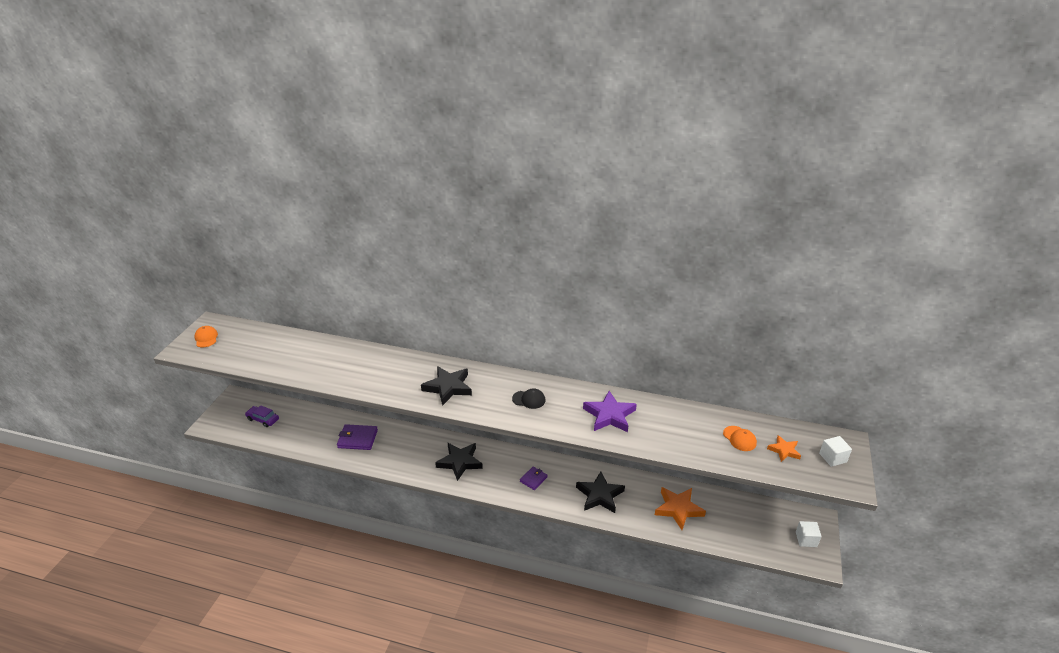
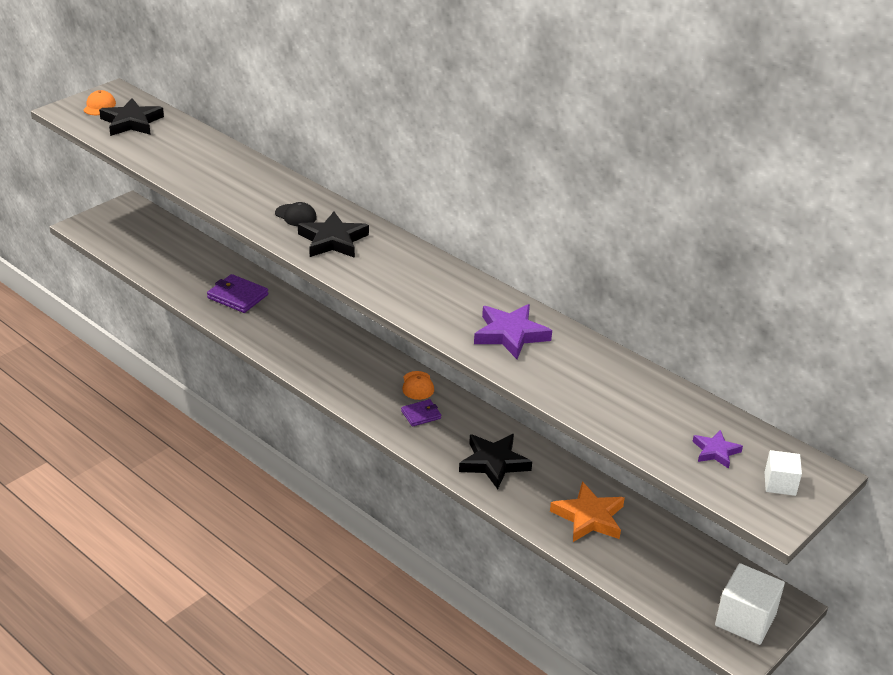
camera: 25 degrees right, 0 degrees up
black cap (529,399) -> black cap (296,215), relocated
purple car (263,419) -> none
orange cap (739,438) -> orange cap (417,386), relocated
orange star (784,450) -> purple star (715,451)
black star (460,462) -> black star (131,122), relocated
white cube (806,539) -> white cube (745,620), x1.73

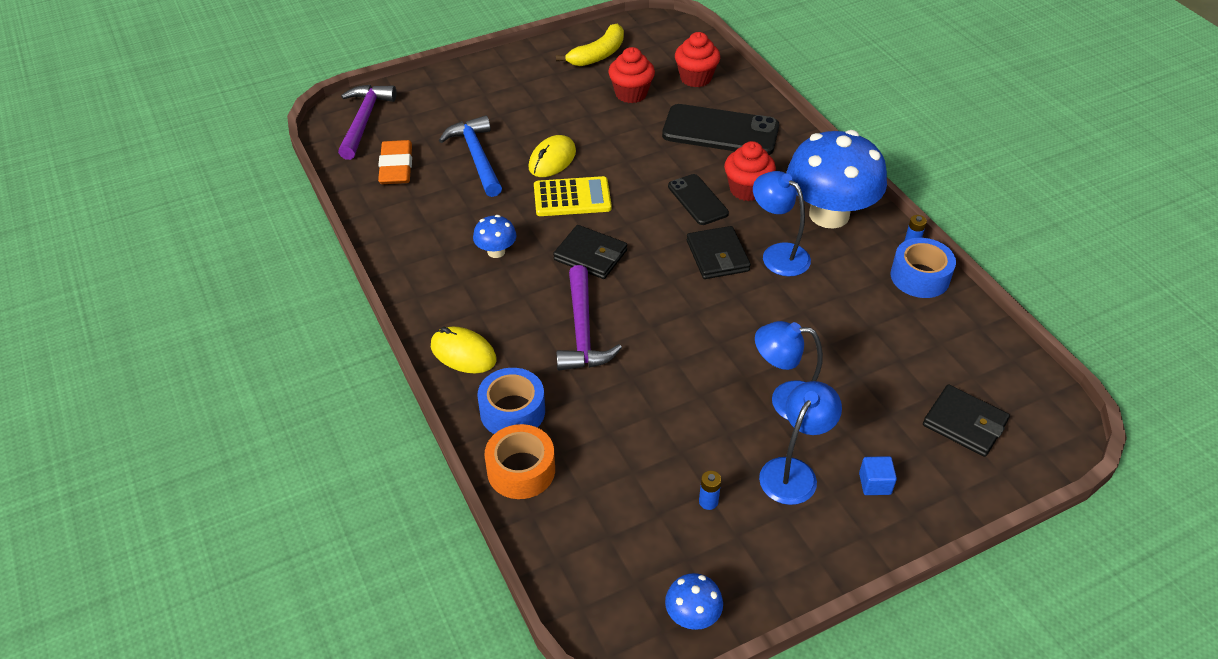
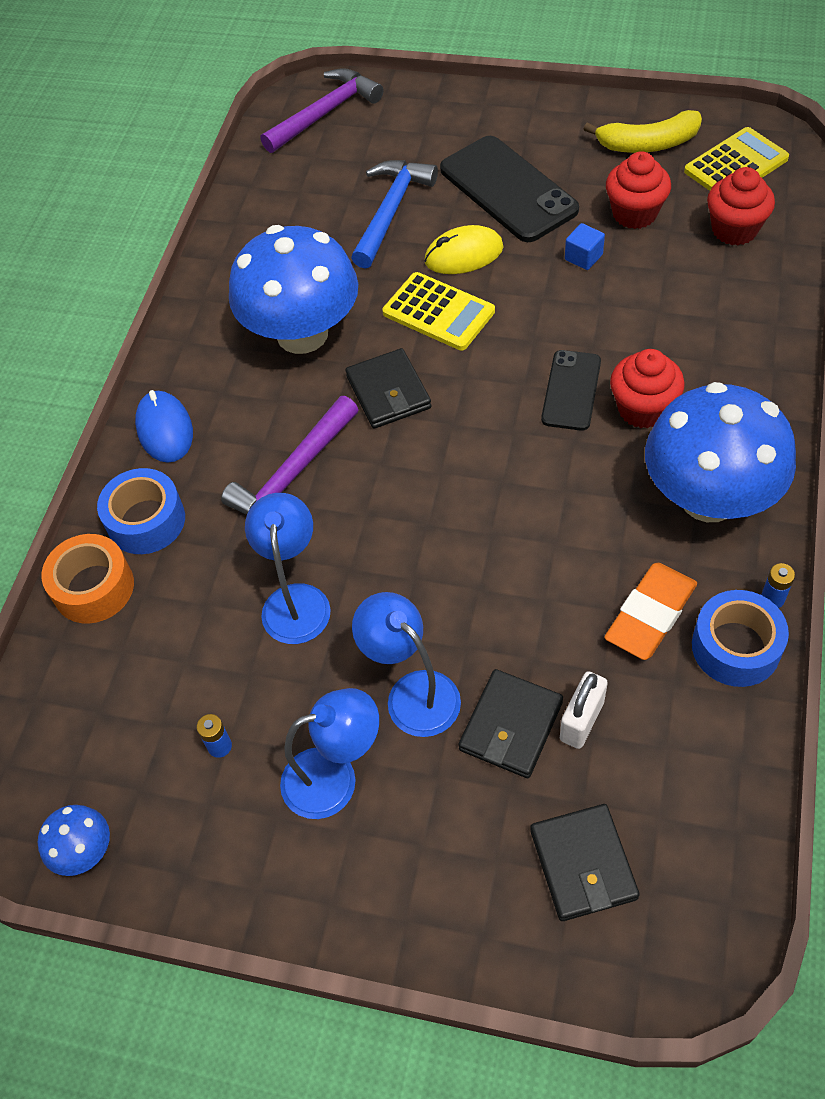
camera: 45 degrees right, 10 degrees up
black phone (720,131) -> black phone (508,189), relocated
orange eraser (396,167) -> orange eraser (650,615), relocated
blue lamp (778,254) -> blue lamp (295,600), relocated
blue mushroom (496,251) -> blue mushroom (302,334), x2.33
black wallet (717,256) -> black wallet (511,726), relocated
yellow mouse (463,353) -> blue mouse (165,429)
blue cube (875,484) -> blue cube (583,257), relocated
none -> yellow calculator (736,165)
none -> white padlock (581,721)

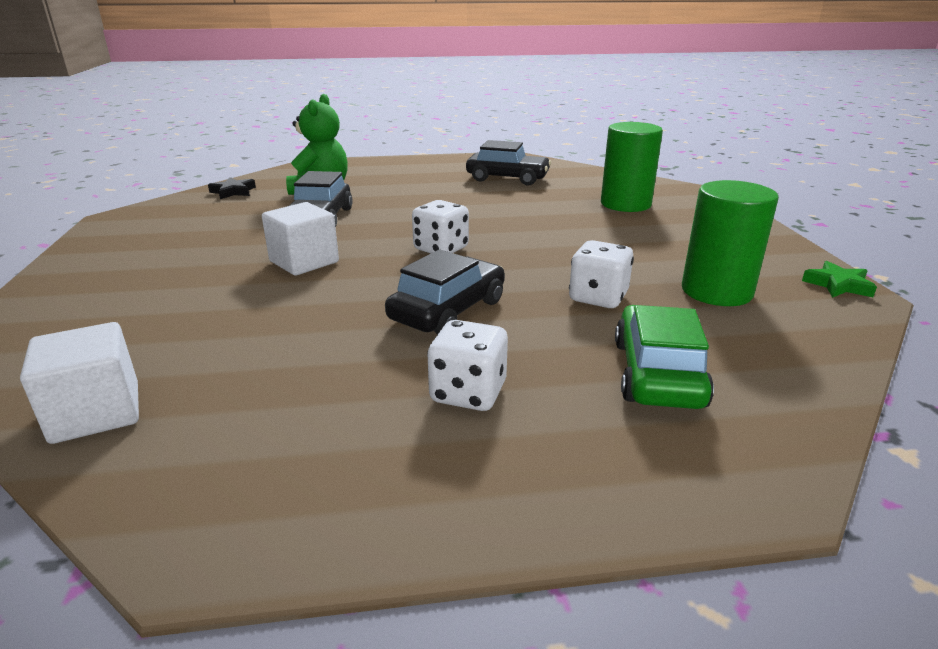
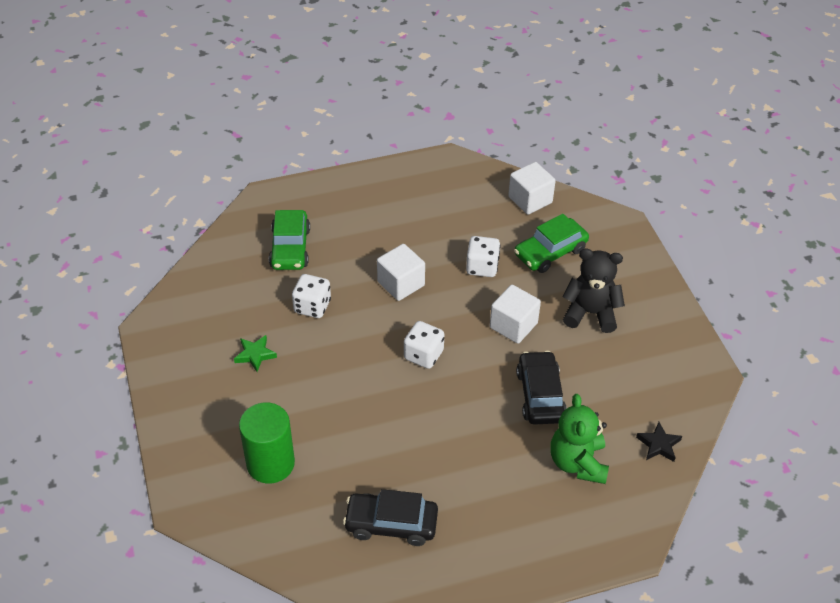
camera: 170 degrees right, 20 degrees up
green cylinder (716,291) -> none
black car (448,310) -> white cube (401,284)
green star (838,285) -> green star (255,355), relocated
white dice (468,393) -> white dice (482,267), relocated
none -> green car (550,252)
none -> black teddy bear (590,313)

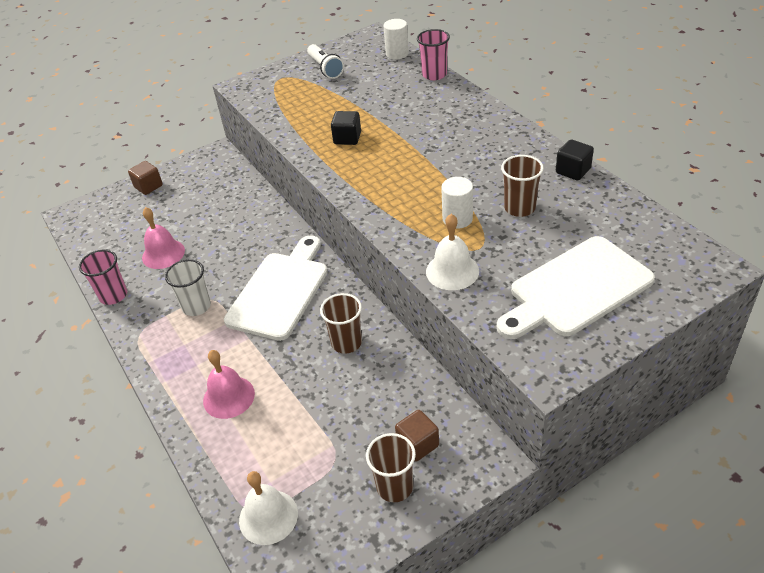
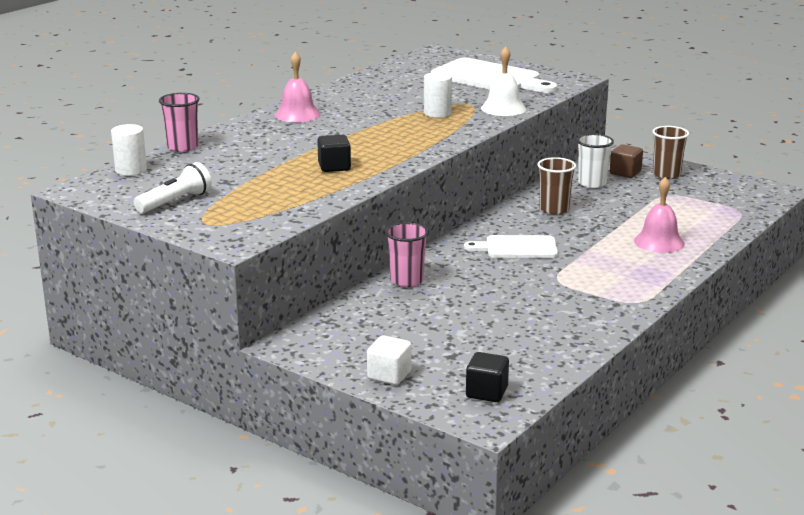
camera: 115 degrees left, 20 degrees down
black cube (573,171) -> black cube (486,392), relocated
brown cup (519,208) -> none
brown cube (148,186) -> white cube (389,375)
pink bell (163,254) -> pink bell (297,114), relocated
white cutting board (280,291) -> white cutting board (517,247), x0.60
pink cup (113,295) -> pink cup (406,281), relocated
white cup (196,306) -> white cup (592,183), relocated
white bell (268,517) -> none

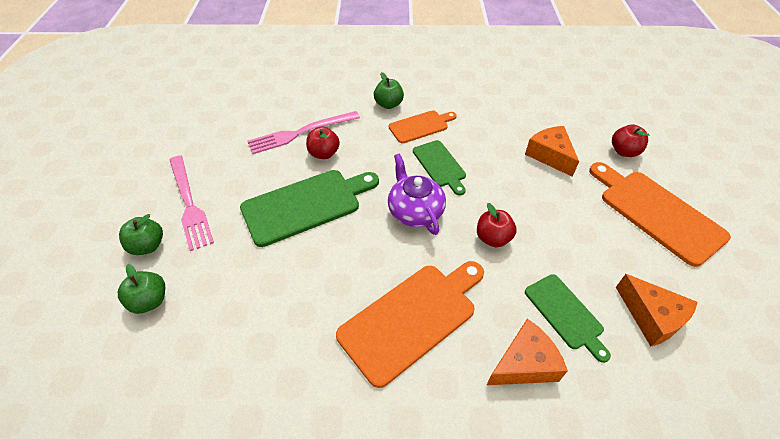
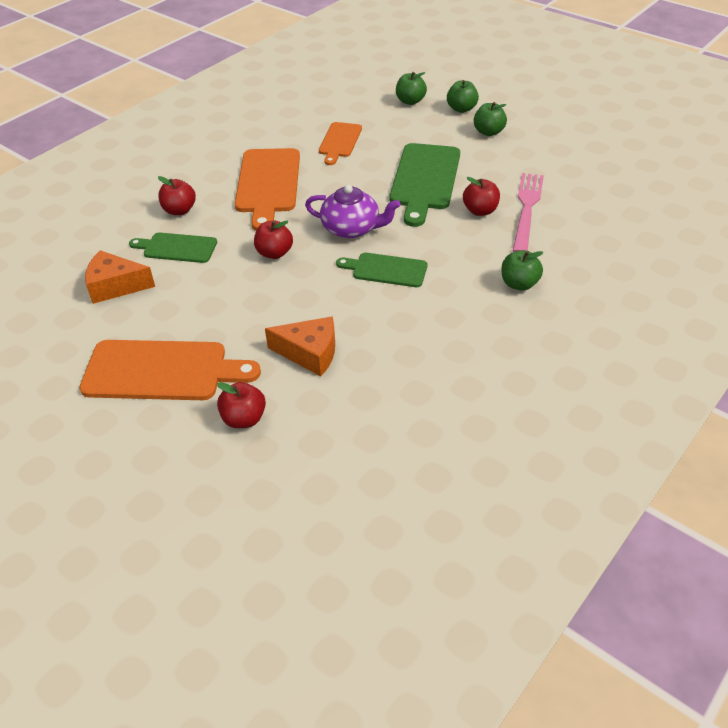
camera: 130 degrees right, 5 degrees down
orange cutting board (420,126) -> orange cutting board (339,141), relocated
pink fork (189,203) -> green apple (488,132)
orange cheese (524,364) -> red apple (179,210)

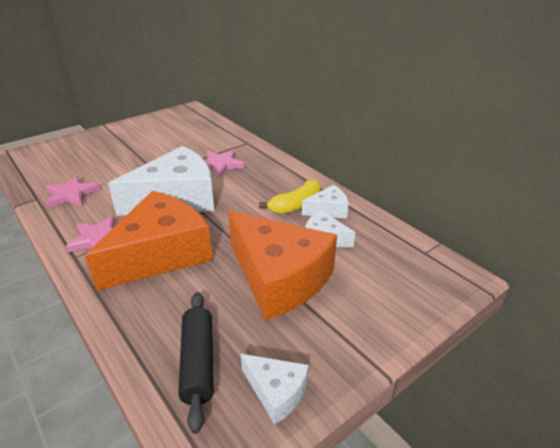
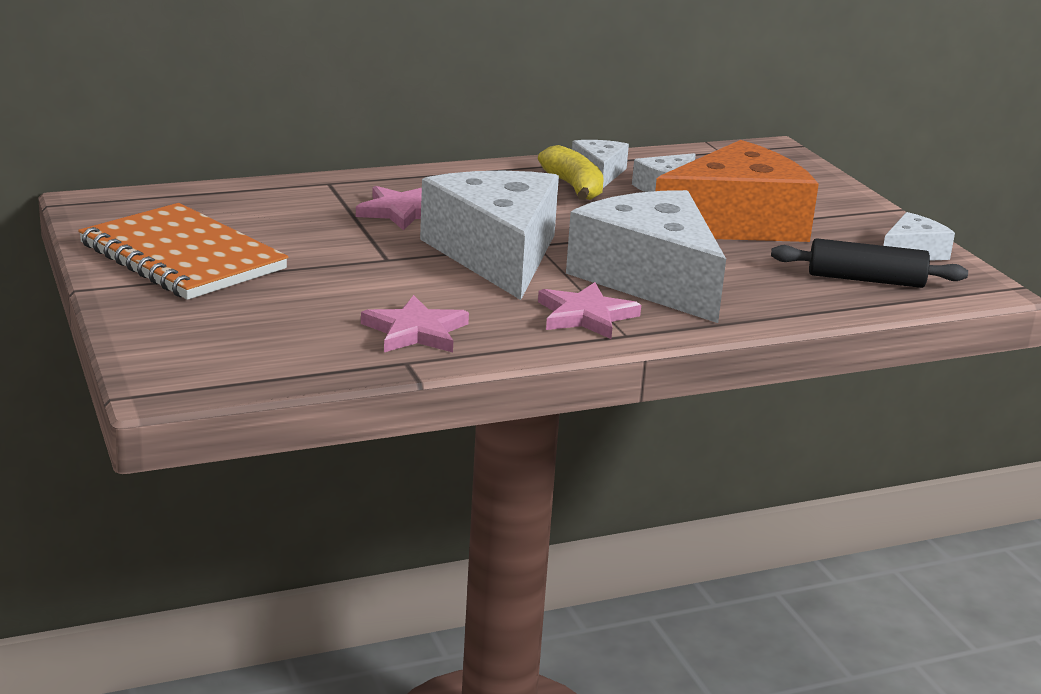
camera: 75 degrees left, 10 degrees down
orange cheese (161,254) -> white cheese (650,279)
none -> orange notebook (182,257)

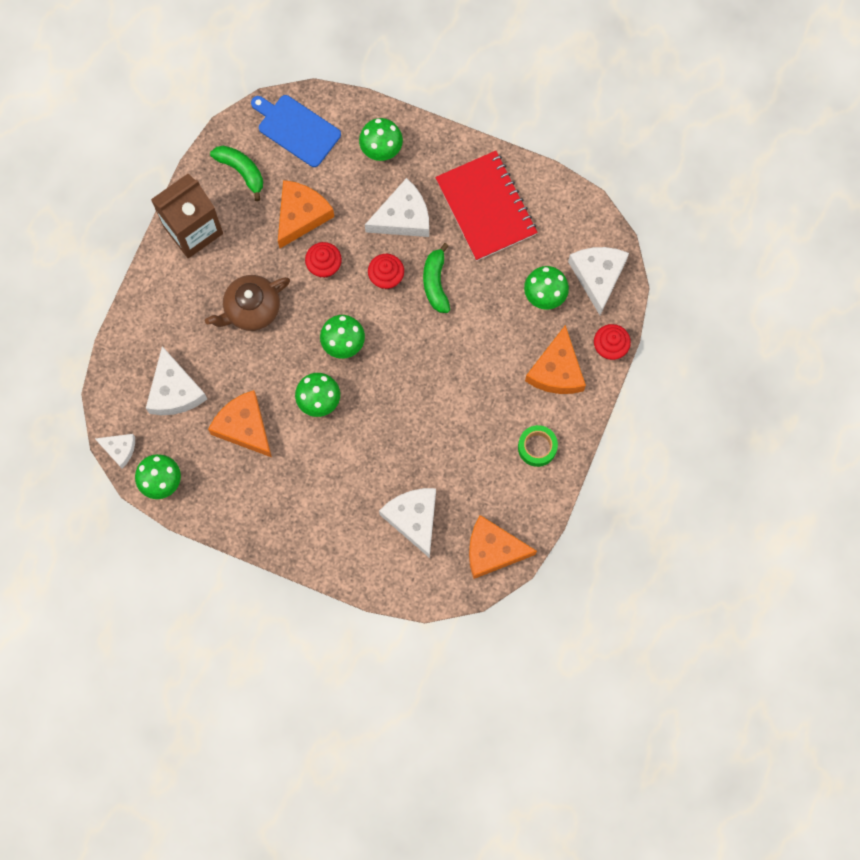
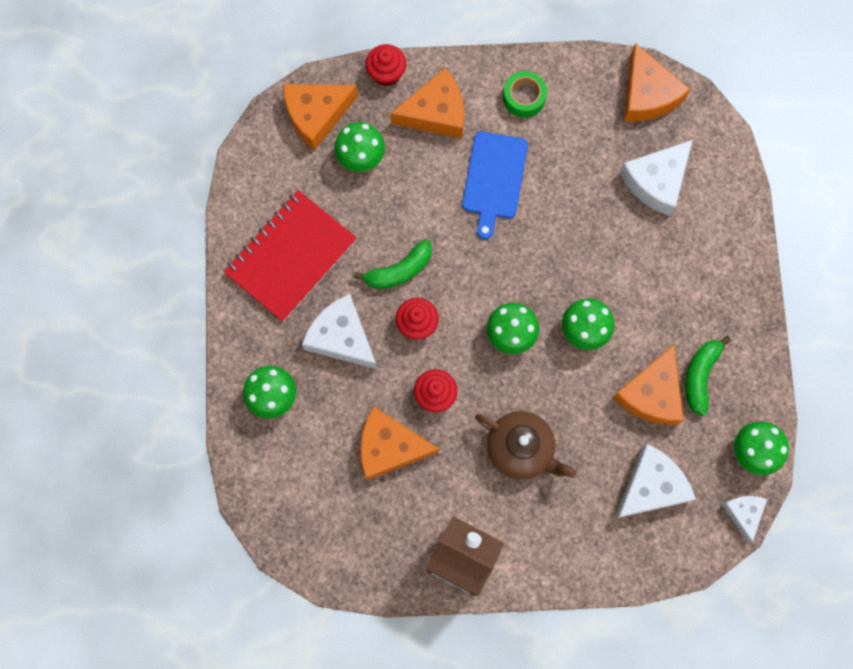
camera: 115 degrees left, 0 degrees up
blue cutting board (296,129) -> blue cutting board (494,179), relocated
green banana (241,170) -> green banana (700,376), relocated
white cheese (598,276) -> orange cheese (316,115)

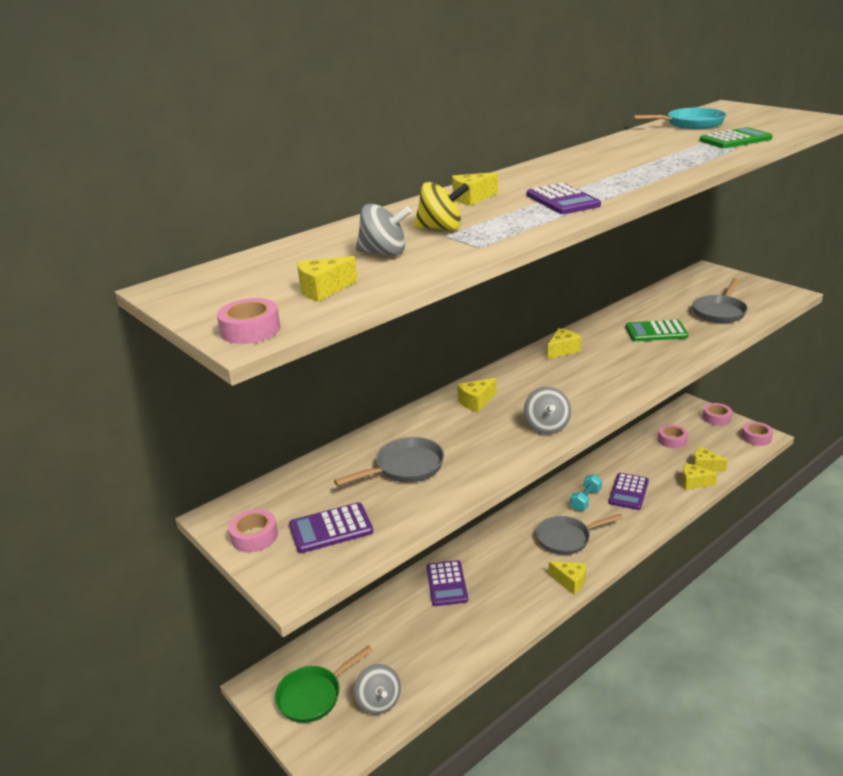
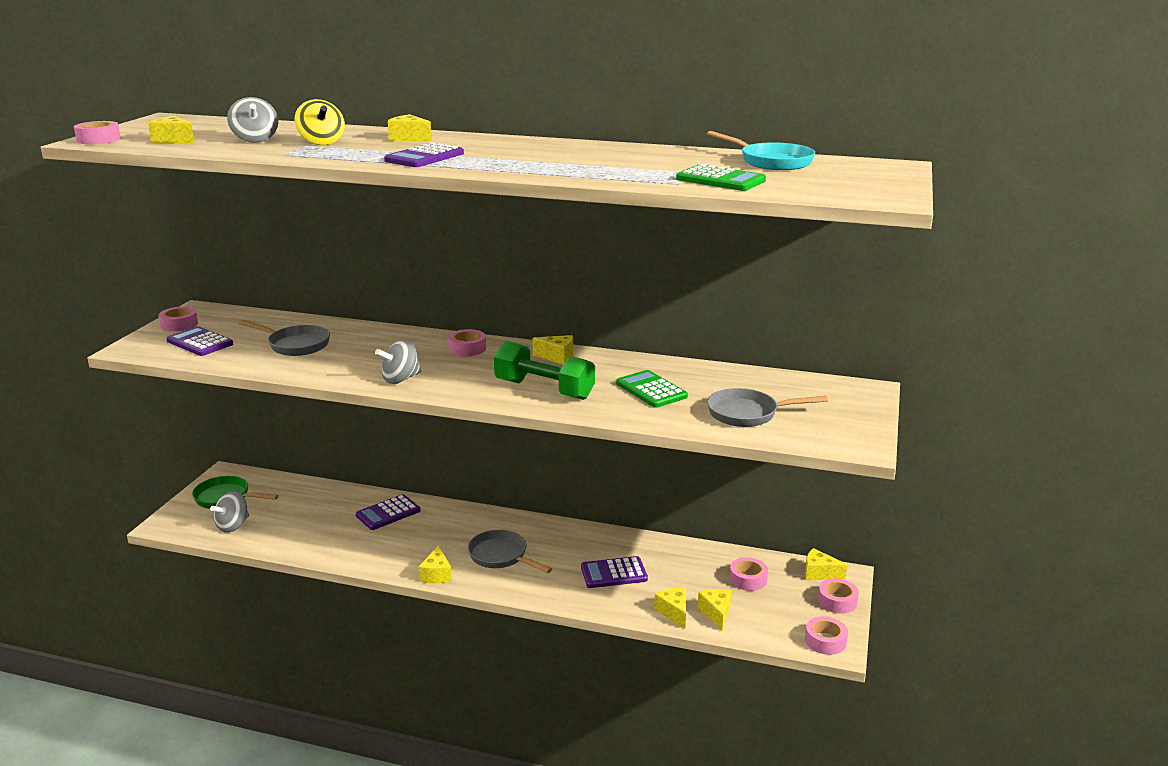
camera: 55 degrees right, 5 degrees down
yellow cheese (476,402) -> yellow cheese (819,573), relocated
turquoise dumbbell (585,500) -> none
none -> pink tape (467,348)
none -> green dumbbell (544,390)

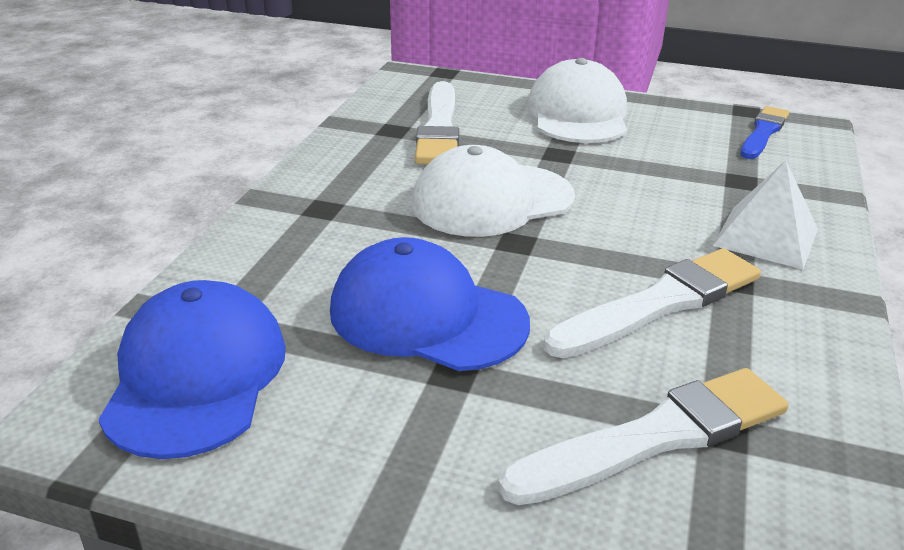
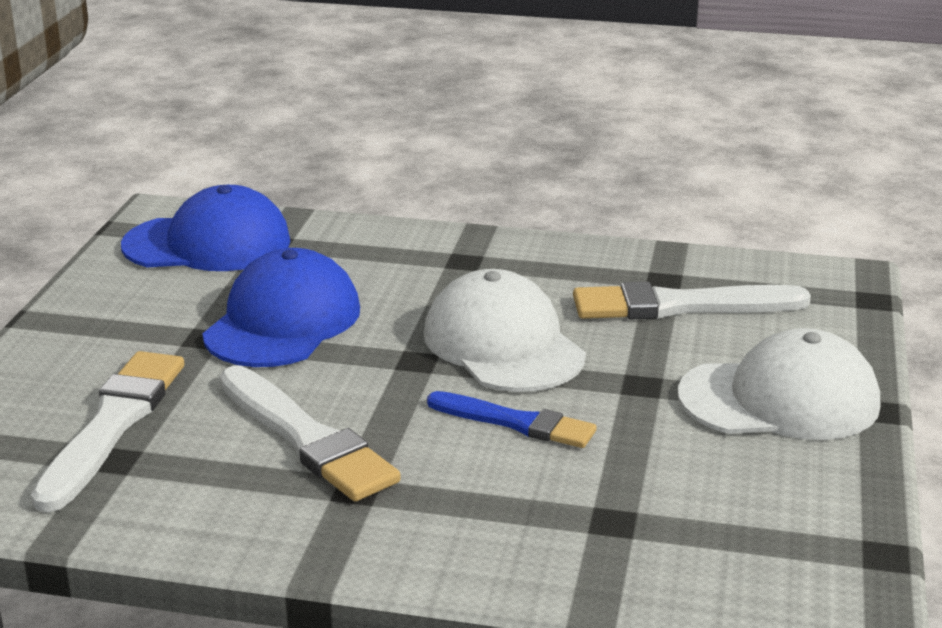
camera: 85 degrees right, 5 degrees down
blue brush (763,132) -> blue brush (516,422), relocated
white pyramid (766,237) -> none
white brush (655,437) -> white brush (112,425), 135 degrees counterclockwise

